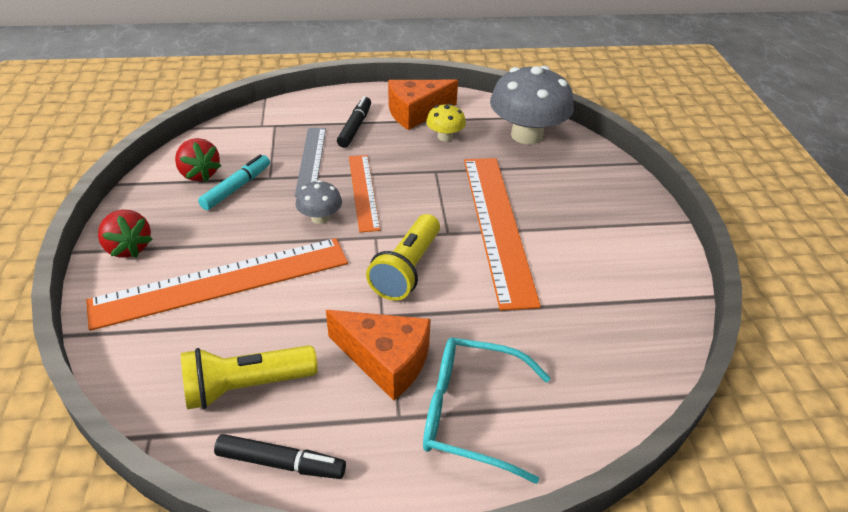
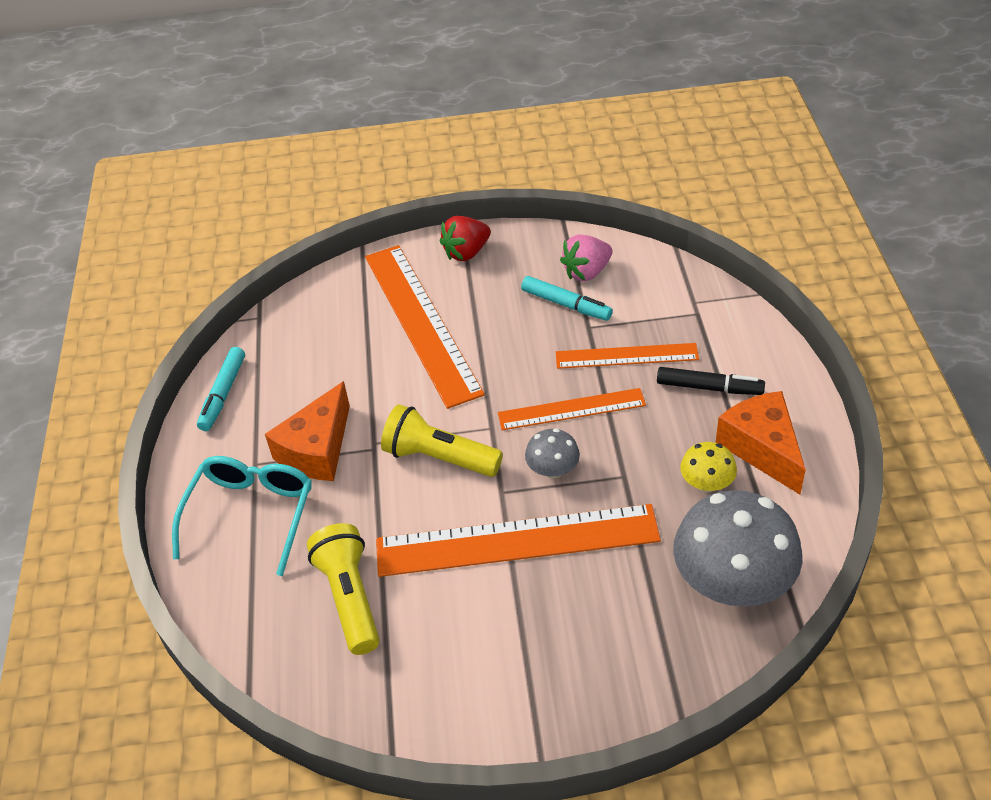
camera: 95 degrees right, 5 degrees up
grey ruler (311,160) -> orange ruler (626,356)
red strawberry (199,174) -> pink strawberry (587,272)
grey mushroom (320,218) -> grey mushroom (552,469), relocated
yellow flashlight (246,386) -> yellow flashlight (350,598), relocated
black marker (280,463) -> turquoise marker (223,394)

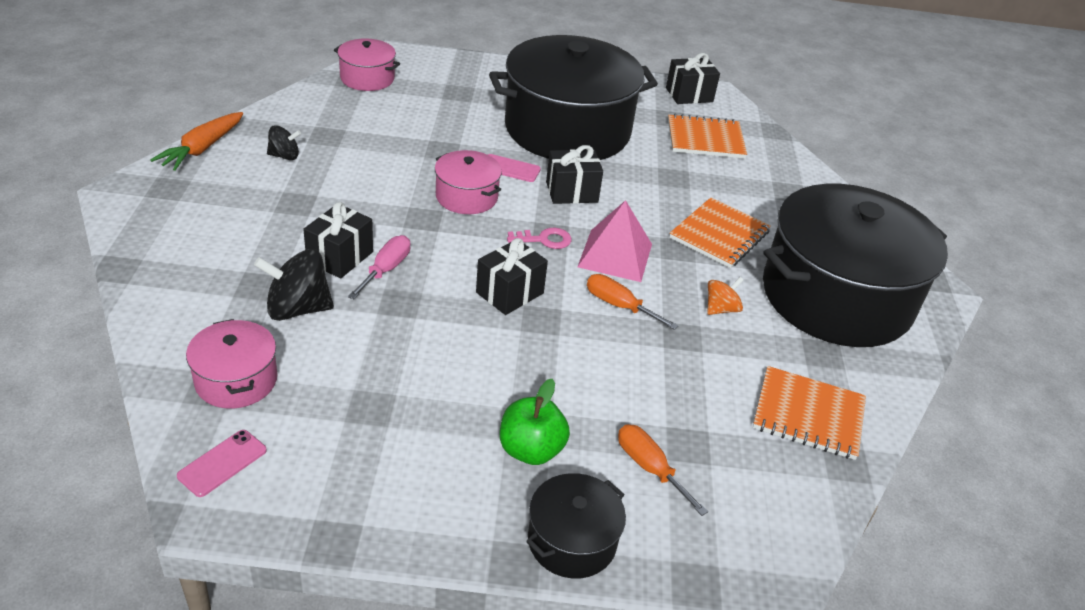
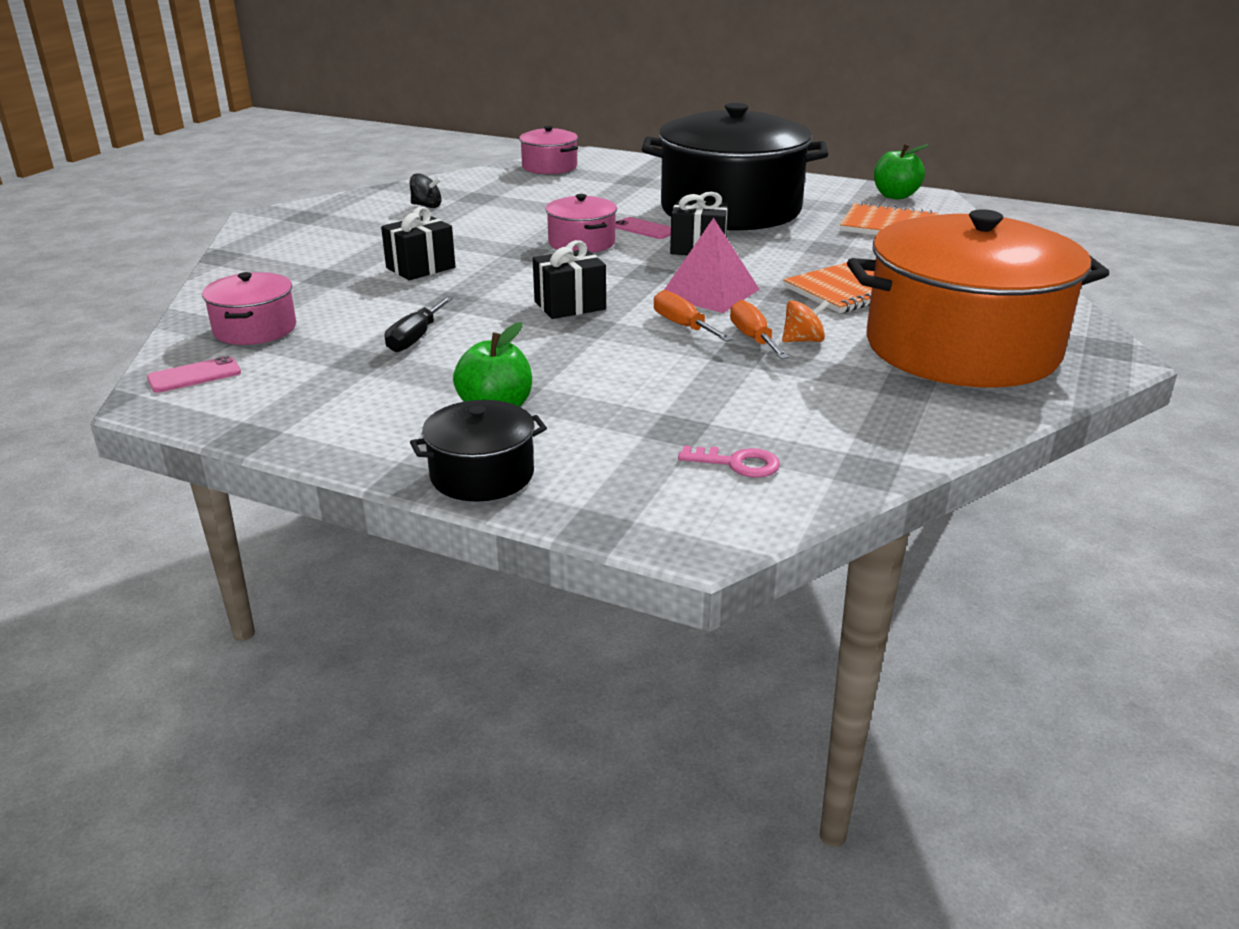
camera: 25 degrees right, 10 degrees down
black gift (689,95) -> green apple (895,196)
orange carrot (202,148) -> none
black pot (836,297) -> orange pot (961,347)
pink key (544,239) -> pink key (737,463), relocated
pink screwdriver (386,270) -> none
black spinning top (297,309) -> none
orange notebook (808,415) -> none
orange screwdriver (649,468) -> orange screwdriver (753,338), relocated
none -> black screwdriver (415,338)

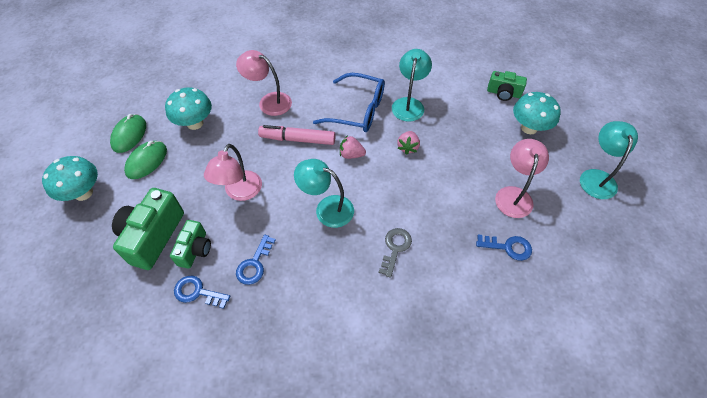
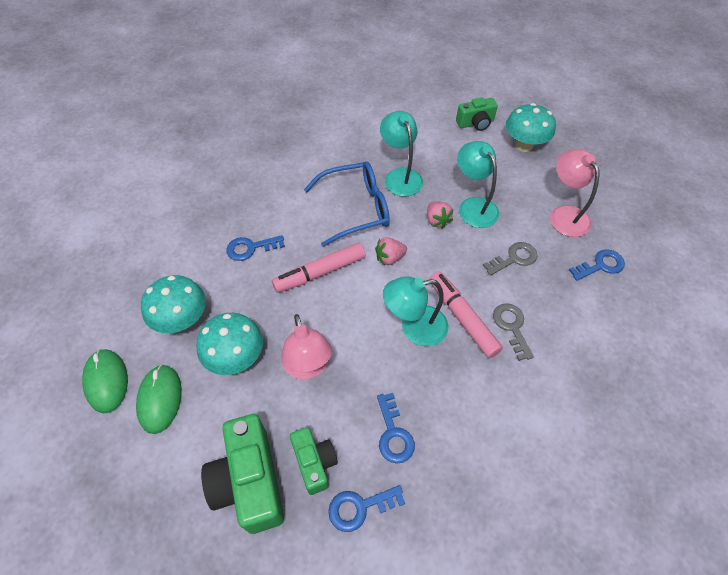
camera: 35 degrees left, 0 degrees up
pink lamp (269,101) -> blue key (251,248)
turquoise lamp (596,177) -> turquoise lamp (473,206), relocated
turquoise mushroom (83,193) -> turquoise mushroom (236,357), relocated
none -> grey key (514,258)
none -> pink marker (462,318)

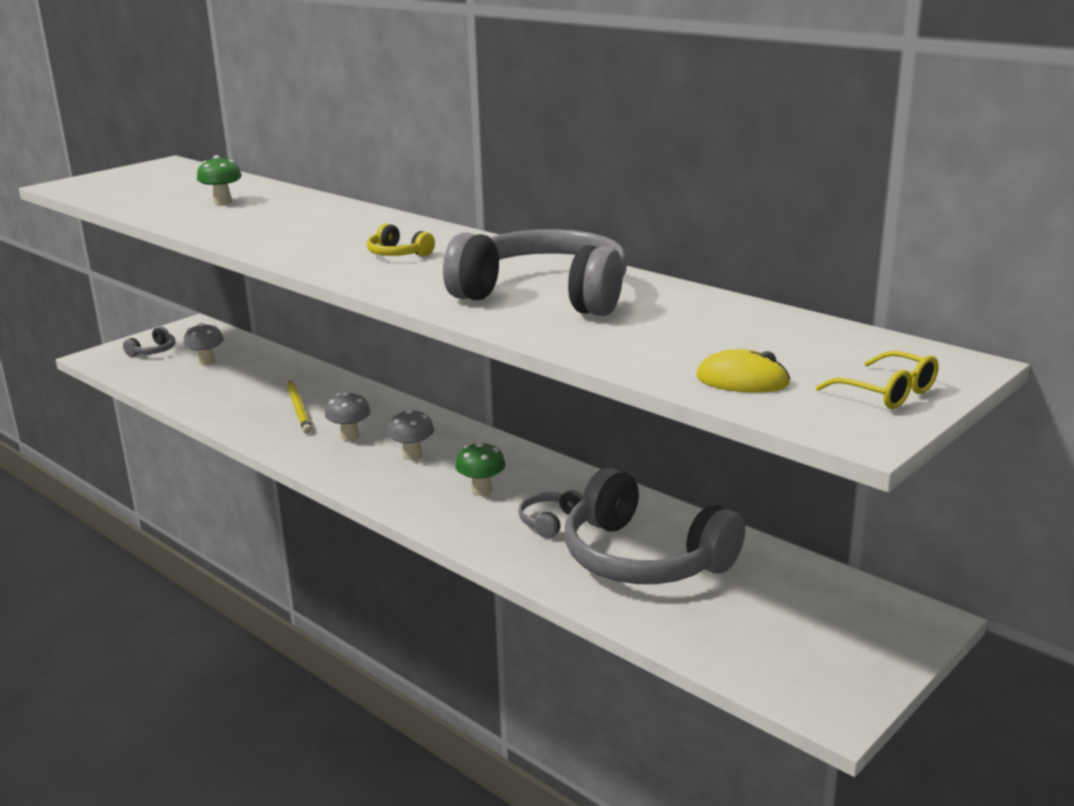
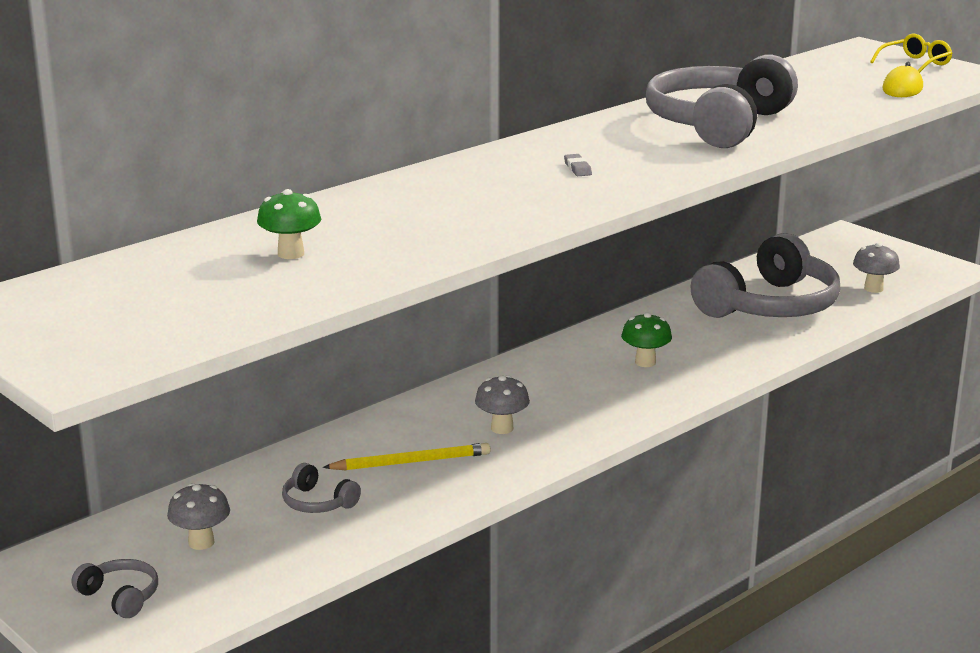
camera: 85 degrees left, 0 degrees up
yellow headphones (398,254) -> grey eraser (577,168)
grey mushroom (412,455) -> grey mushroom (873,288), relocated
grey headphones (549,521) -> grey headphones (317,503), relocated

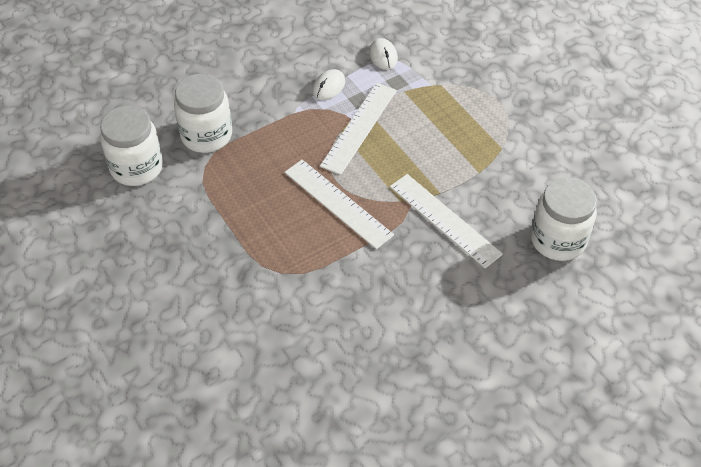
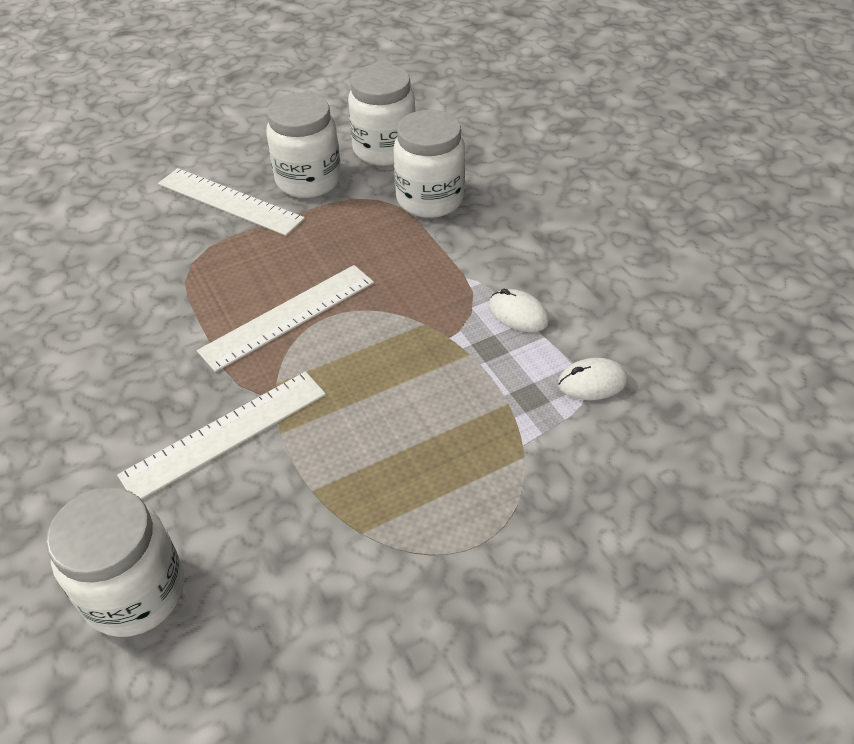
camera: 95 degrees right, 5 degrees down
white ruler (359,127) -> white ruler (230,201), relocated
none -> white jar (308,181)

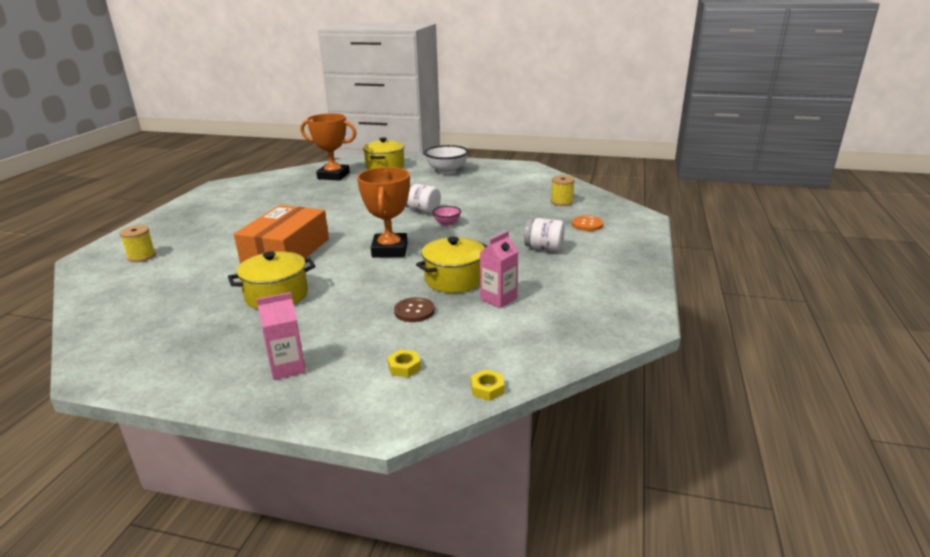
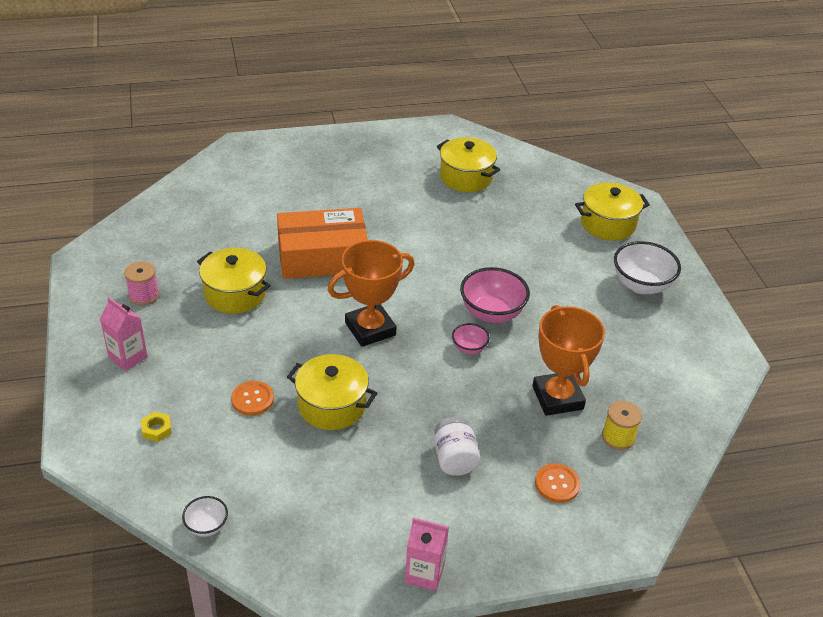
camera: 60 degrees right, 15 degrees up
orange trophy (333,176) -> orange trophy (557,398), relocated
white jar (422,210) -> pink bowl (491,313)
yellow spool (141,256) -> none
pink carton (498,299) -> pink carton (424,573), relocated
brown button (414,311) -> orange button (252,399)
yellow nut (487,389) -> none
none -> yellow pot (466,177)
none -> pink spool (144,295)
none -> white bowl (207,526)

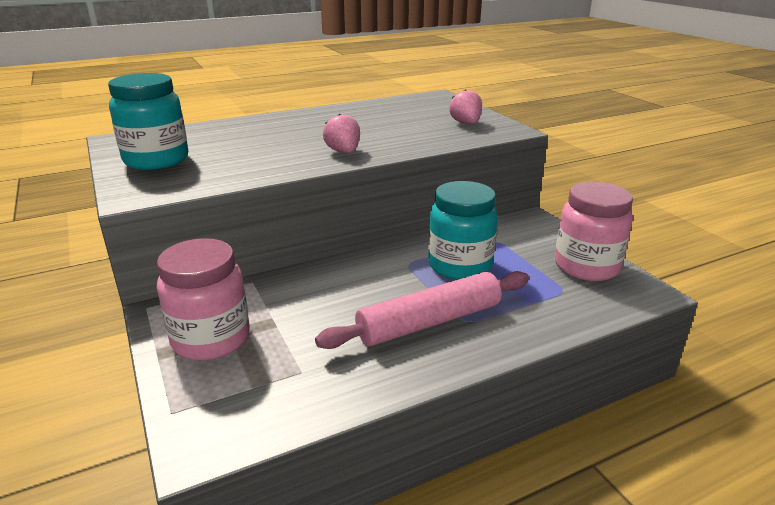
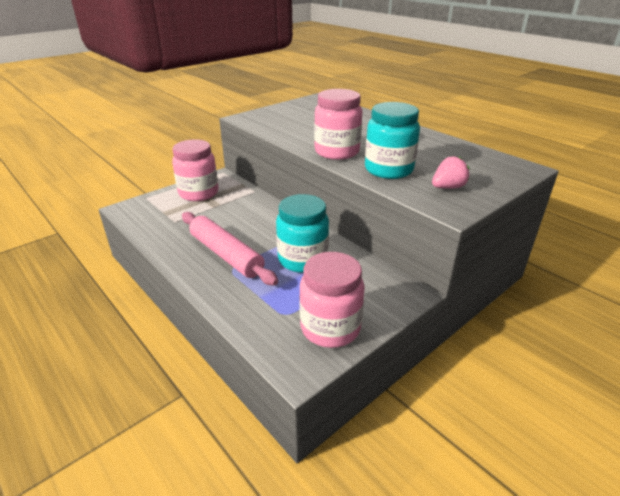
camera: 75 degrees right, 5 degrees up
turquoise jar (156,160) -> turquoise jar (388,170), relocated
pink strawberry (343,152) -> pink jar (337,152)

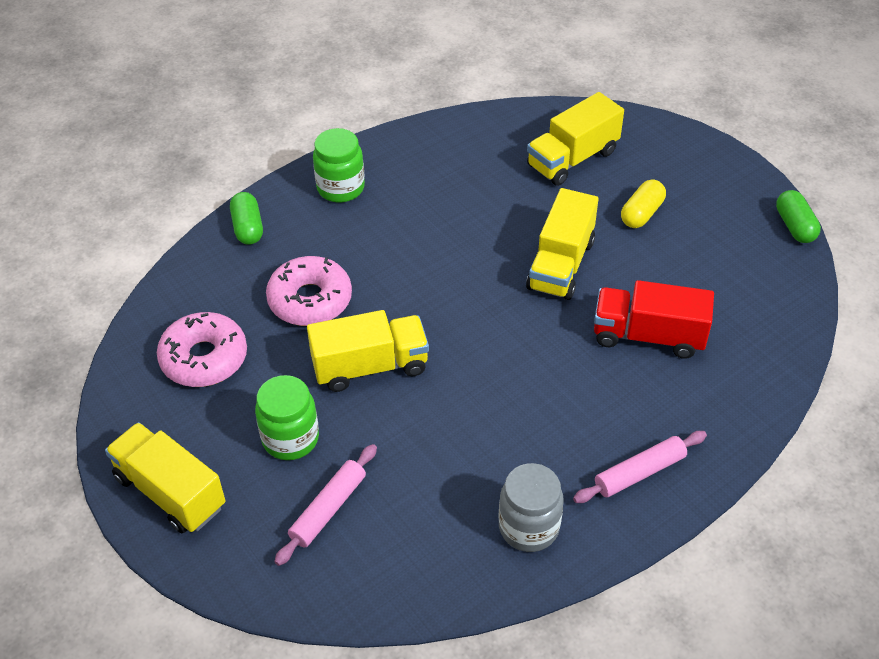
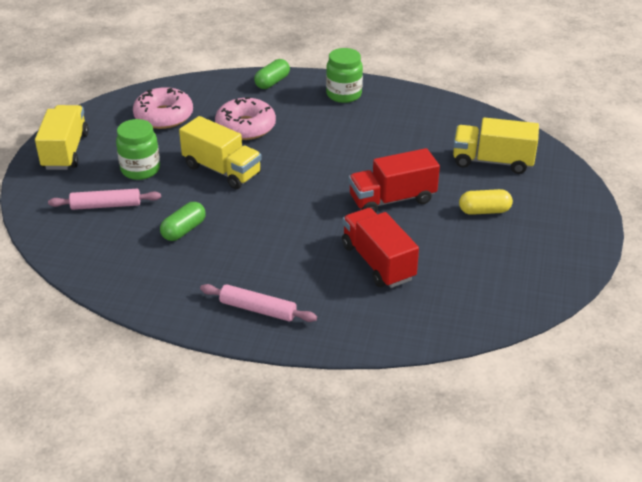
camera: 50 degrees right, 10 degrees down
yellow truck (561,265) -> red truck (392,200)
green capsule (795,226) -> green capsule (184,230), relocated
grey jar (528,527) -> none

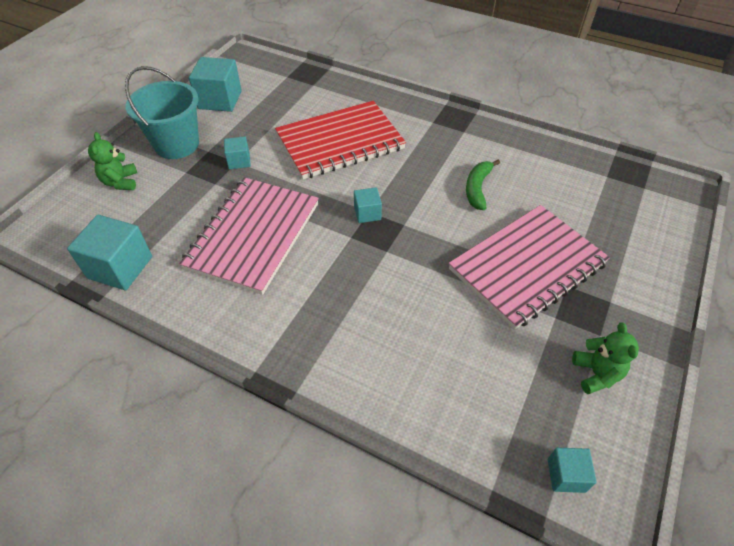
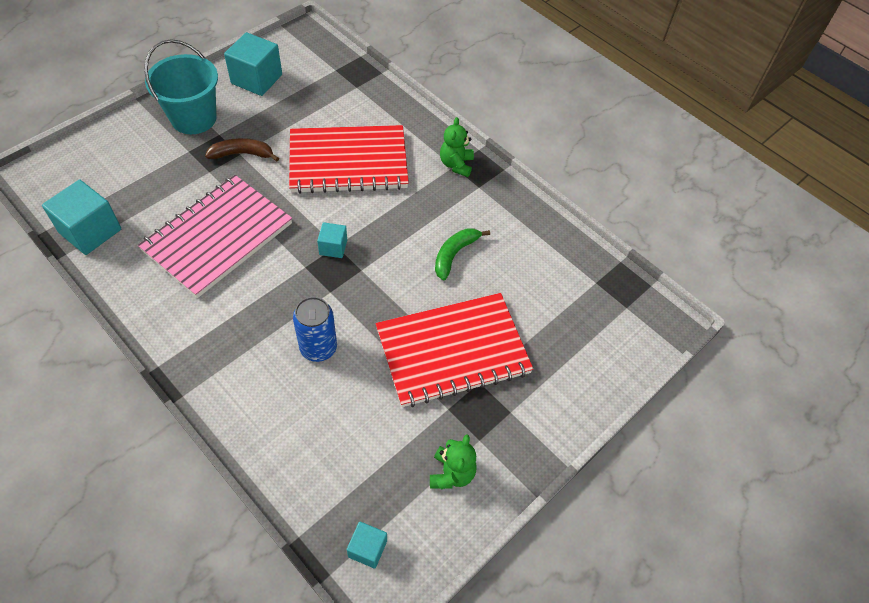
camera: 15 degrees right, 5 degrees up
green teddy bear (120,182) -> green teddy bear (456,164), relocated
turquoise cube (239,161) -> brown banana (242,154)
pink notebook (527,267) -> red notebook (452,351)
none -> blue can (318,348)

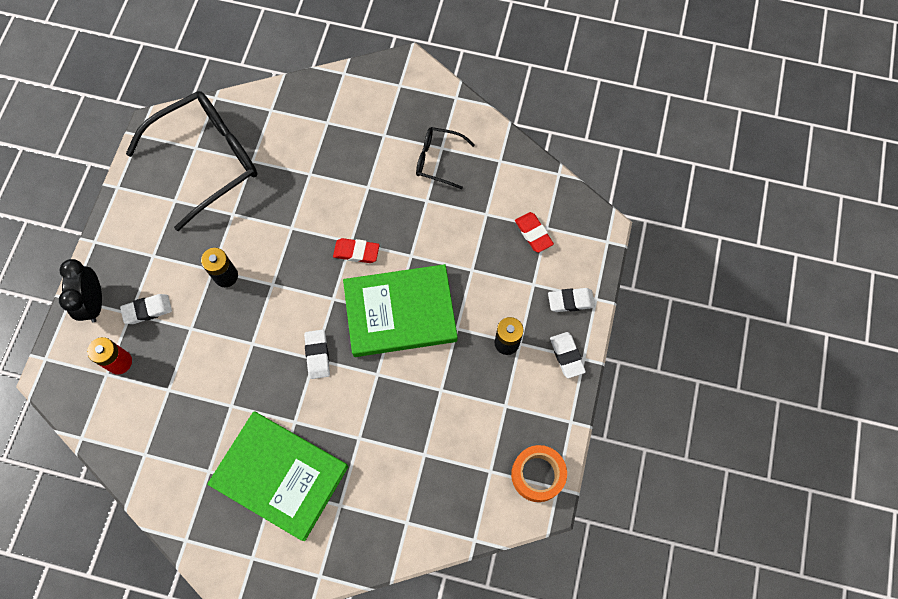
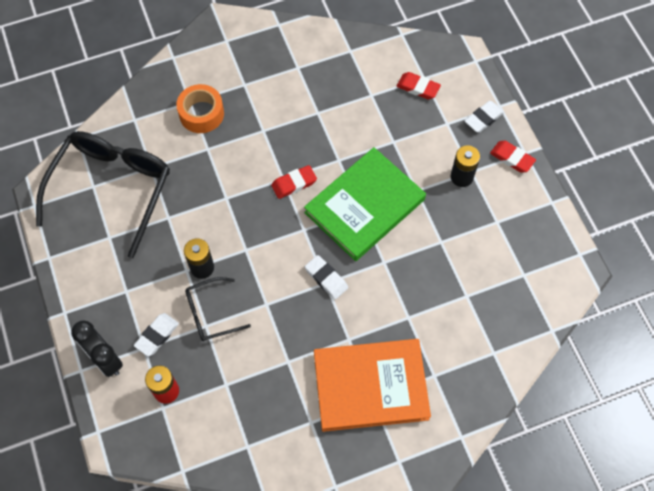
camera: 35 degrees left, 5 degrees down
black glasses (438,160) -> black glasses (211,313), relocated
white eraser (566,356) -> red eraser (512,158)
green book (280,476) -> orange book (370,386)
orange tape (537,475) -> orange tape (201,114), relocated

